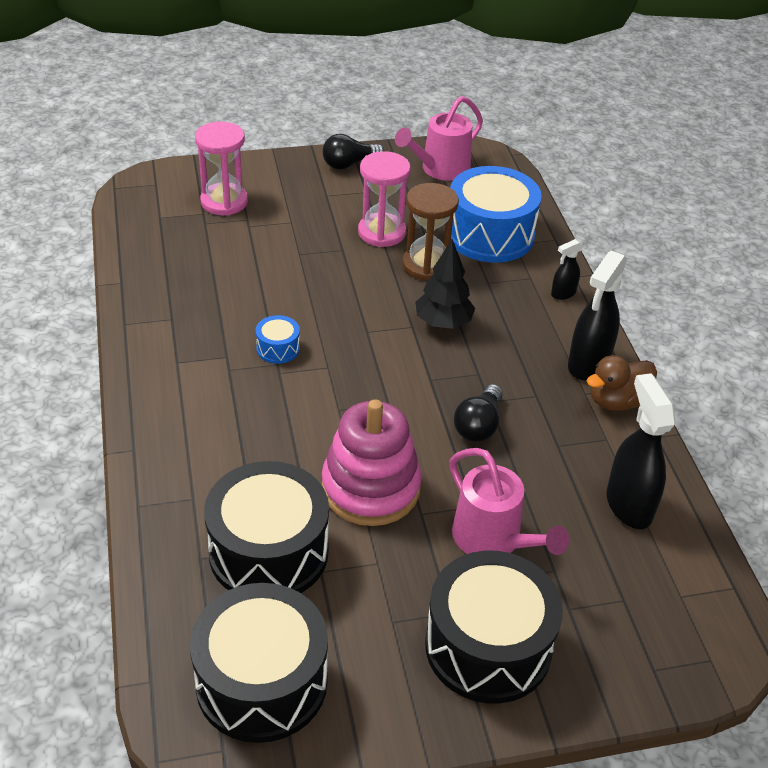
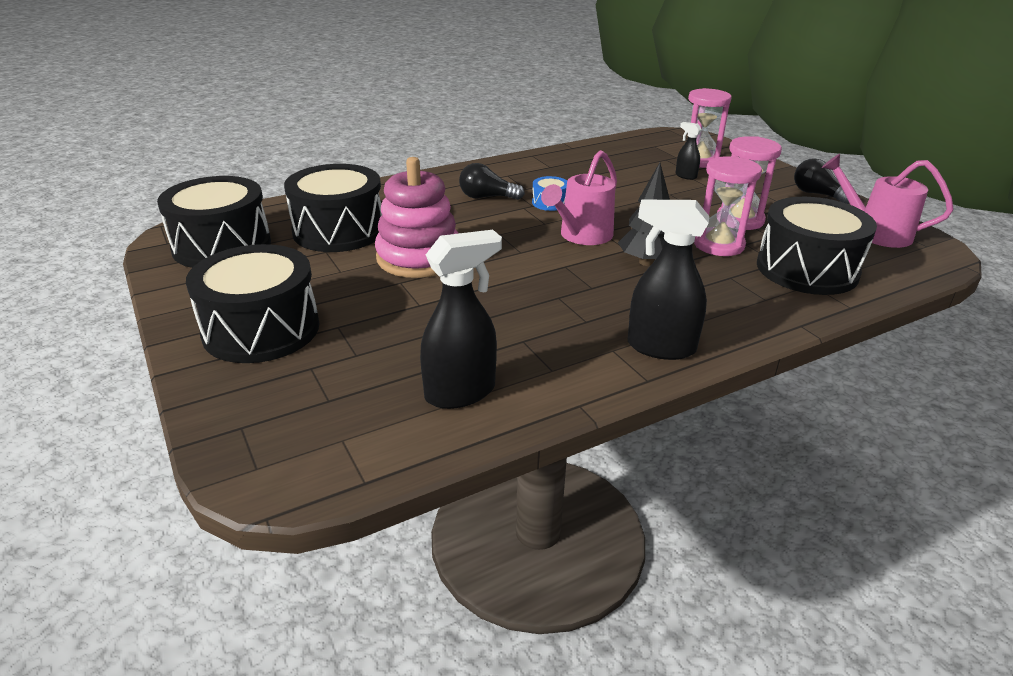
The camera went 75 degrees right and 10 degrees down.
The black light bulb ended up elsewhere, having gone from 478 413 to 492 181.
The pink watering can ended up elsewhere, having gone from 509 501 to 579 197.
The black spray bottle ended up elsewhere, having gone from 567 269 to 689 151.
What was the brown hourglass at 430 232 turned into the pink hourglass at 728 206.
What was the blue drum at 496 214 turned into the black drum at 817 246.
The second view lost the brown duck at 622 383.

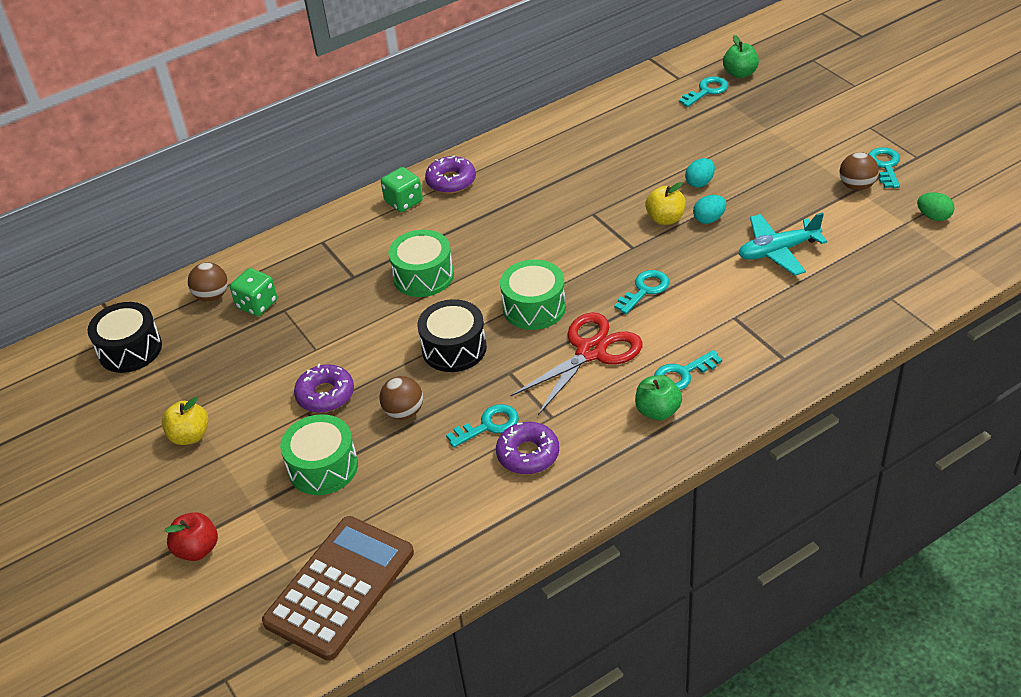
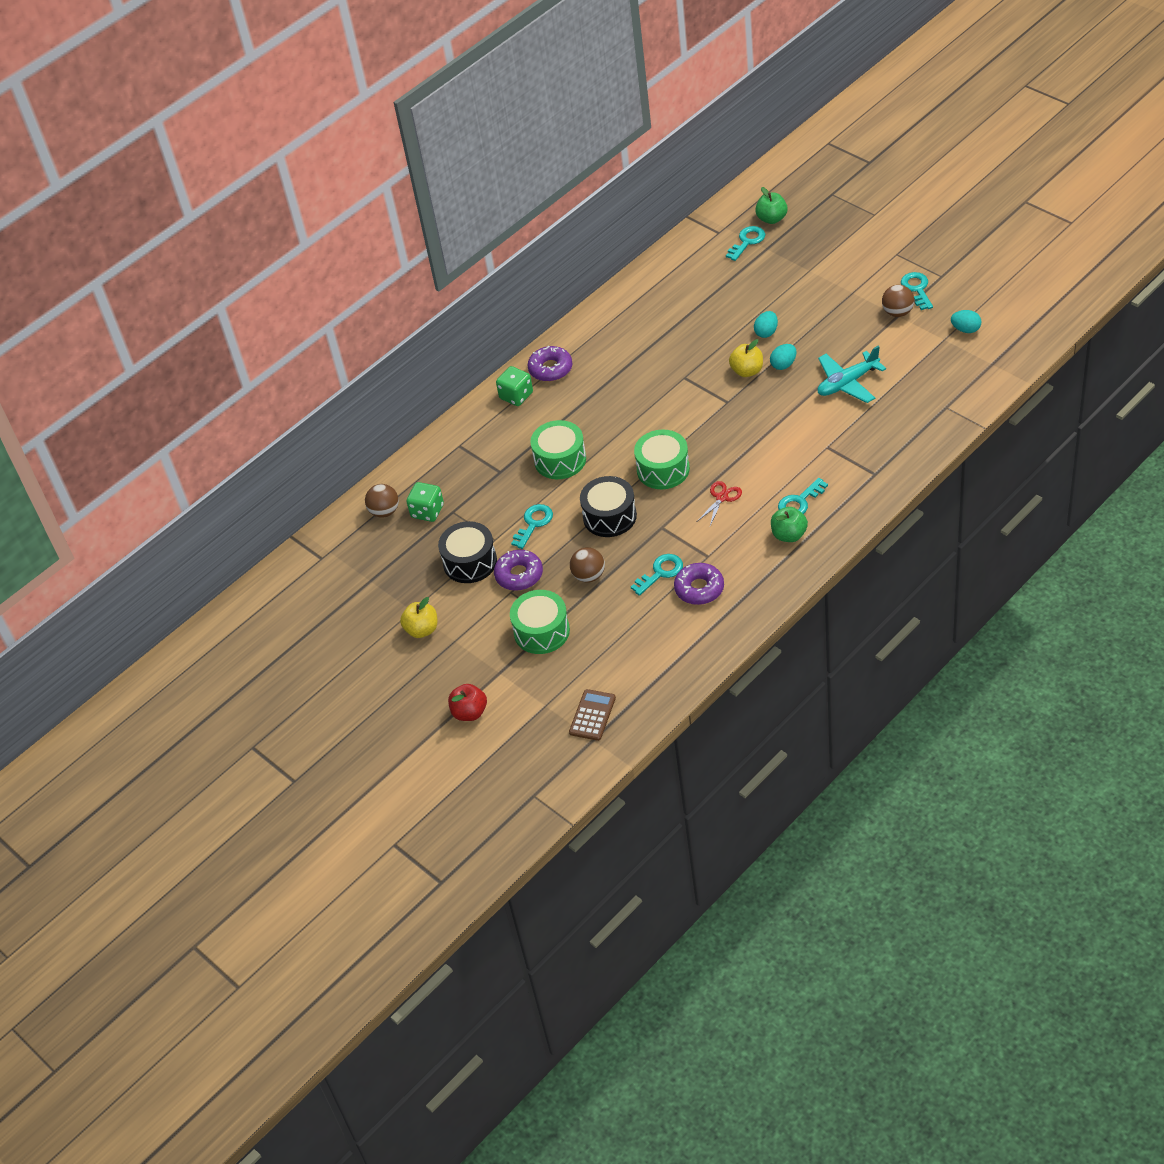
The camera went 10 degrees left and 5 degrees up.
The black drum ended up elsewhere, having gone from 124 337 to 467 552.
The turquoise key ended up elsewhere, having gone from 642 292 to 532 526.
The size of the brown calculator at 338 588 changed by a factor of 0.50.
The size of the red scissors at 576 363 changed by a factor of 0.50.
What was the green egg at 935 206 turned into the turquoise egg at 966 321.

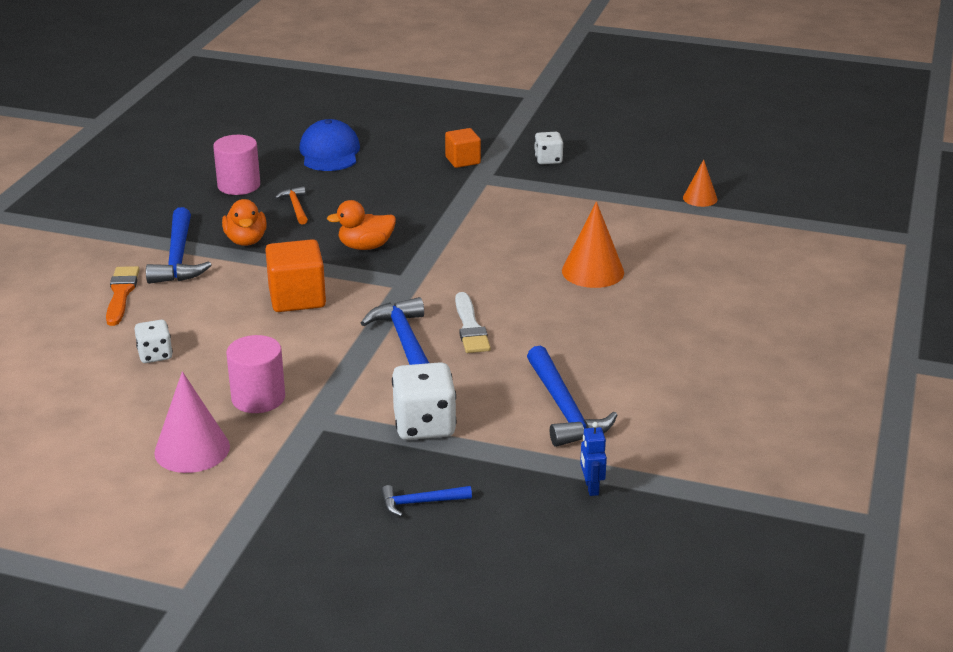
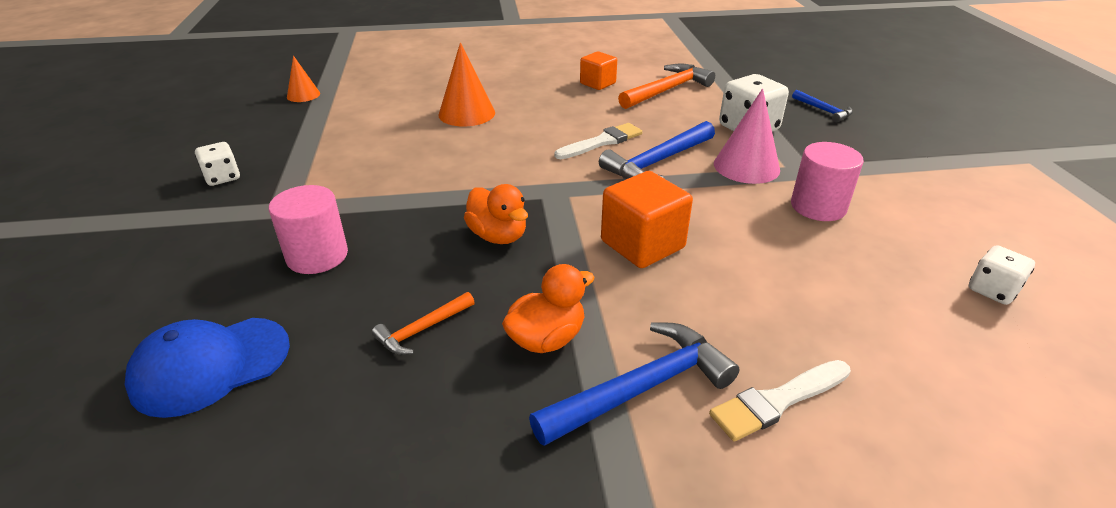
The camera went 115 degrees left and 5 degrees up.
The pink cylinder ended up elsewhere, having gone from 236 165 to 308 229.
The orange cube ended up elsewhere, having gone from 463 148 to 598 70.
What was the blue hammer at 572 396 turned into the orange hammer at 666 86.
What was the orange brush at 122 296 turned into the white brush at 780 401.
The pink cone ended up elsewhere, having gone from 192 422 to 747 136.
The white dice ended up elsewhere, having gone from 153 341 to 1002 275.
The second view lost the blue robot at 593 459.

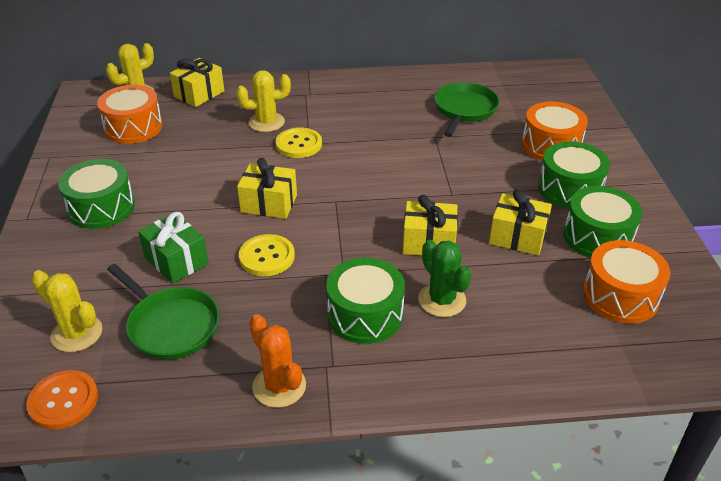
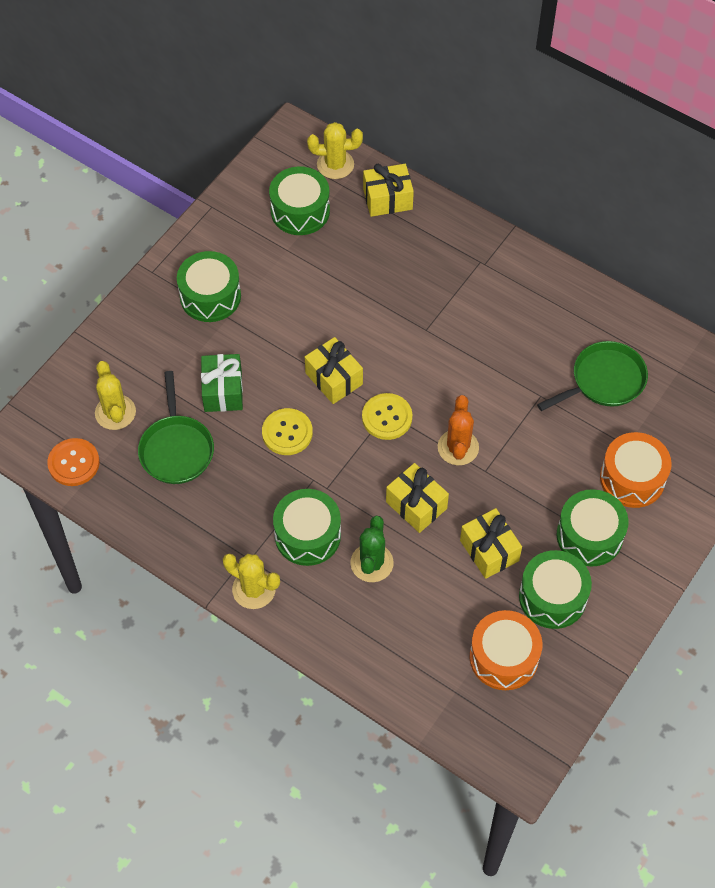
The camera went 40 degrees right and 20 degrees up.
The yellow cactus ended up elsewhere, having gone from 263 101 to 251 581.
What was the orange drum at 130 114 turned into the green drum at 299 201.
The yellow button ended up elsewhere, having gone from 298 142 to 387 416.
The orange cactus ended up elsewhere, having gone from 277 361 to 458 430.

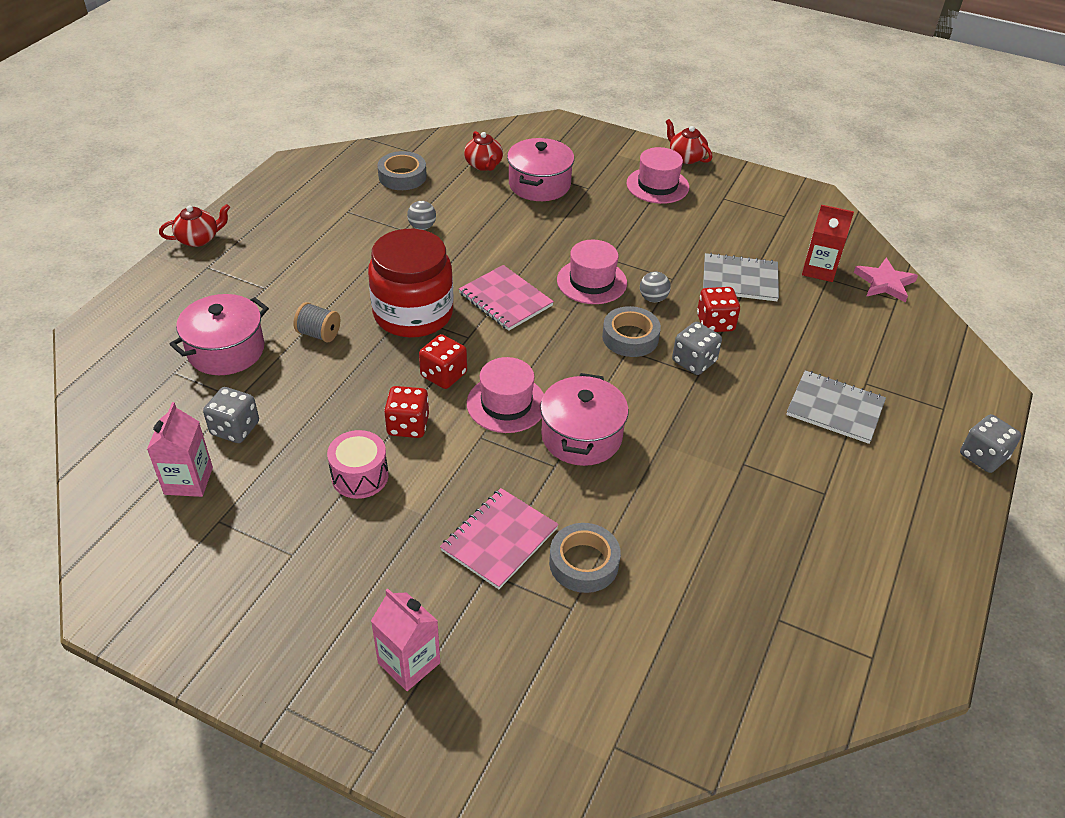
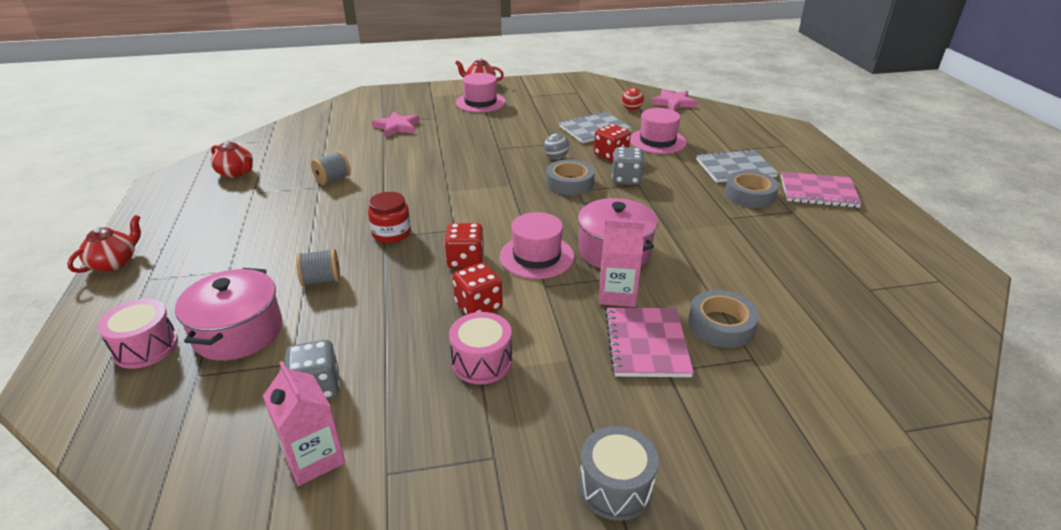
The camera went 35 degrees left and 10 degrees down.
The second view gained the pink drum at 137 334.
The red teapot ended up elsewhere, having gone from 483 151 to 232 158.
Where the grey ball stood at 421 215, the grey spool came to stand at 331 168.
The size of the red jar at 411 283 changed by a factor of 0.50.
Where the pink pot stood at 540 169, the pink star came to stand at 396 124.
The second view gained the grey drum at 619 473.
The pink carton ended up elsewhere, having gone from 405 640 to 622 263.
Where the red carton stood at 828 243, the red ball came to stand at 633 99.
The pink hat ended up elsewhere, having gone from 592 272 to 658 131.
The grey tape ended up elsewhere, having gone from 402 170 to 752 189.
The pink notebook ended up elsewhere, having gone from 506 298 to 821 190.
The second view lost the grey dice at 991 443.

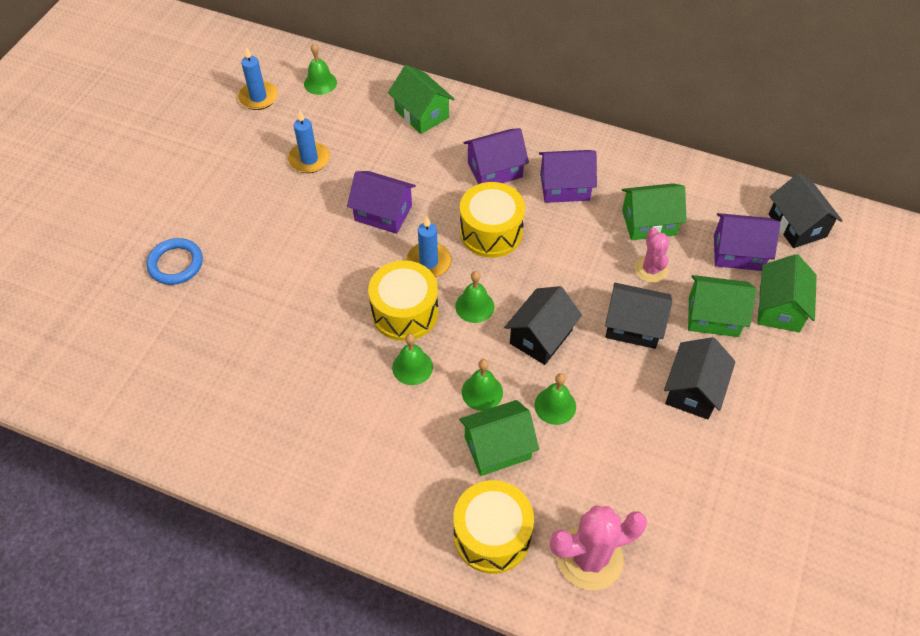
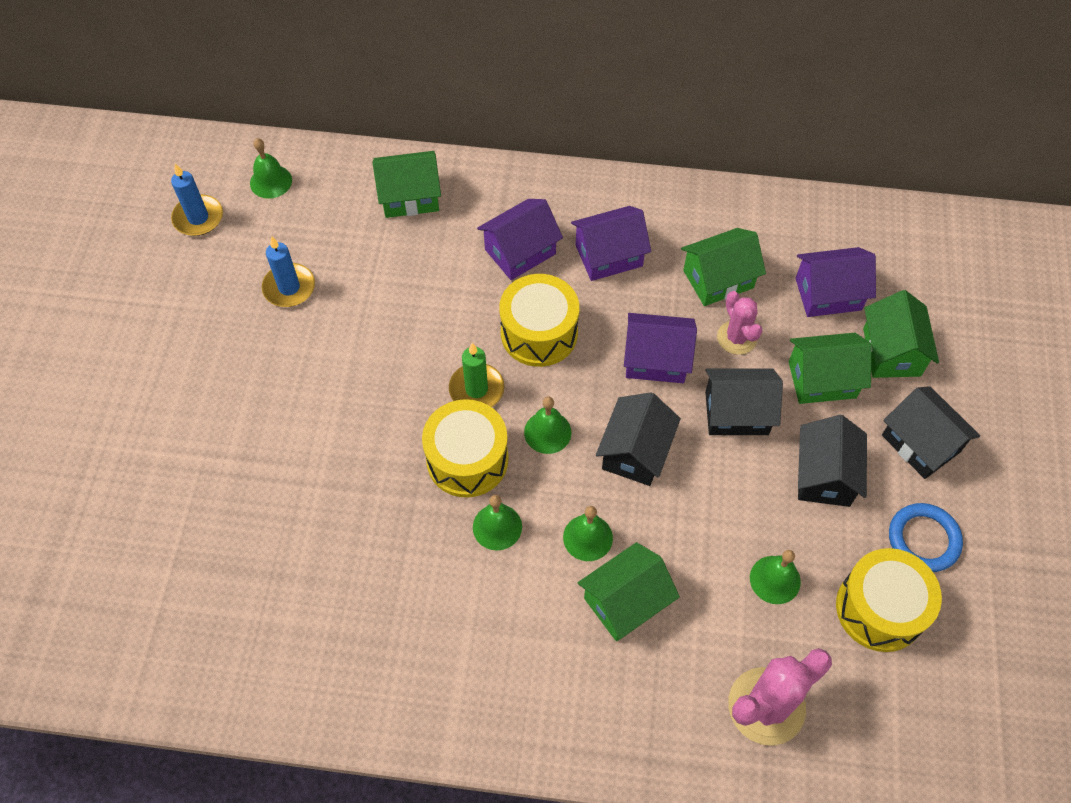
The camera went 15 degrees left and 5 degrees up.
The green house at 421 99 ended up facing another way, 45 degrees counterclockwise from before.
What was the blue candle at 428 247 turned into the green candle at 476 375.
The purple house ended up elsewhere, having gone from 381 202 to 660 348.
The green bell ended up elsewhere, having gone from 555 399 to 775 577.
The yellow drum ended up elsewhere, having gone from 493 527 to 889 600.
The black house ended up elsewhere, having gone from 806 210 to 931 432.
The blue ring ended up elsewhere, having gone from 175 261 to 926 537.

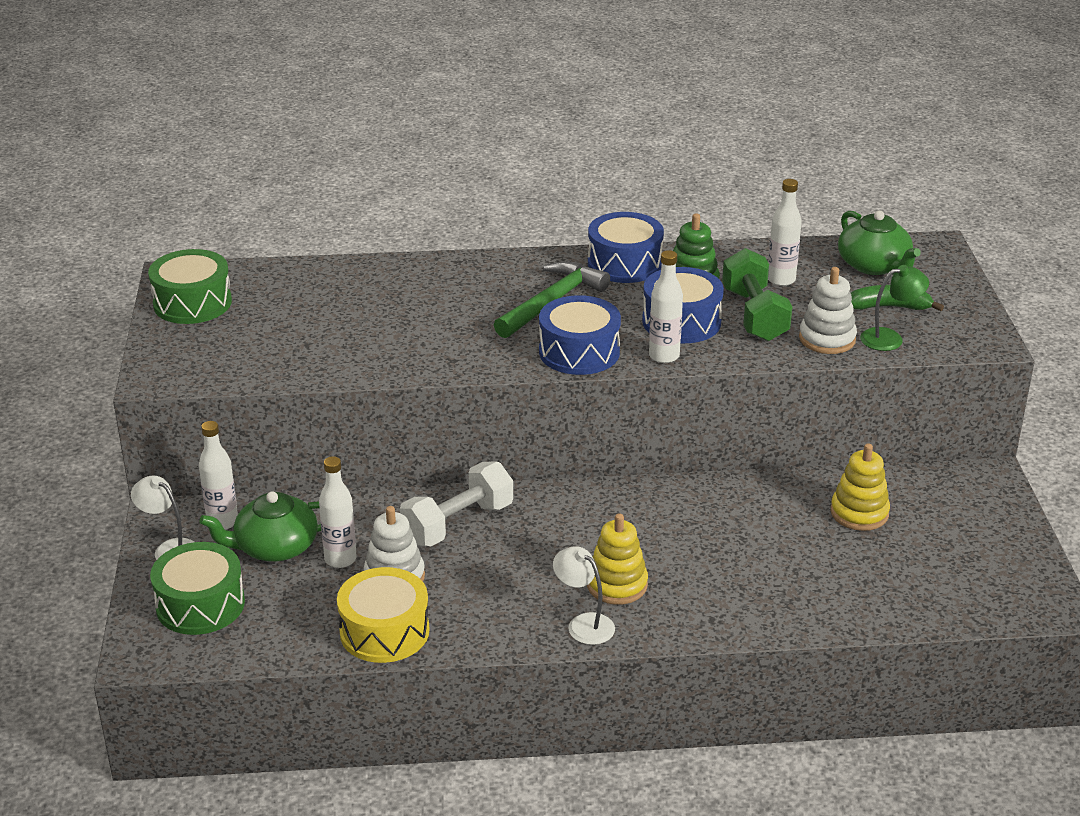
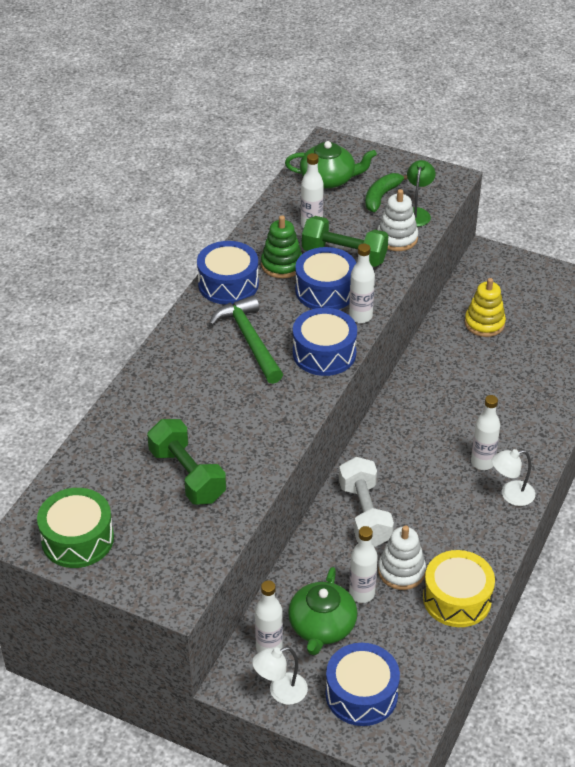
The camera went 60 degrees left and 10 degrees up.
The second view gained the green dumbbell at 186 461.
What was the green drum at 197 588 turned into the blue drum at 363 684.
Where the yellow stacking toy stood at 617 559, the white bottle came to stand at 485 432.

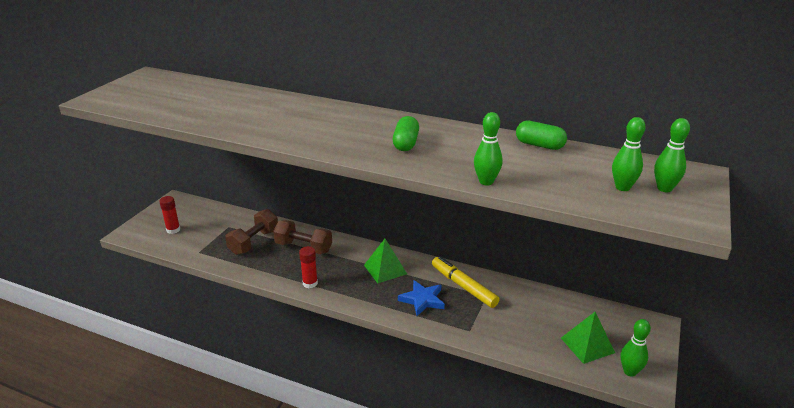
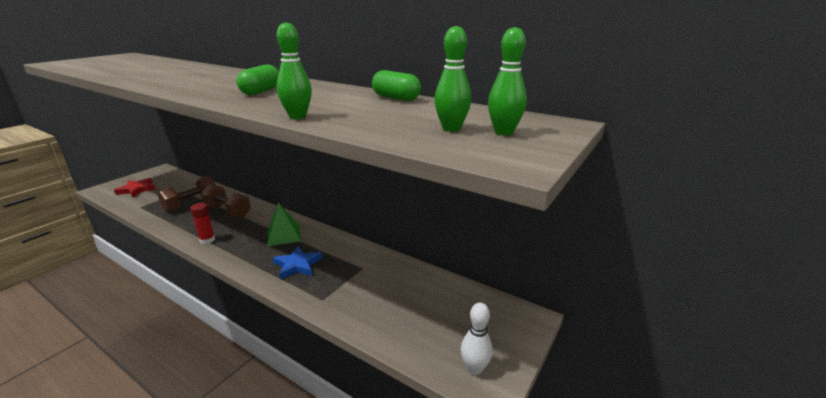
The camera went 10 degrees right and 5 degrees down.
Where the red glue stick stood at 169 215, the red star came to stand at 135 187.
What was the green bowling pin at 636 348 turned into the white bowling pin at 476 339.
The second view lost the yellow marker at 466 282.
The second view lost the green pyramid at 588 338.

